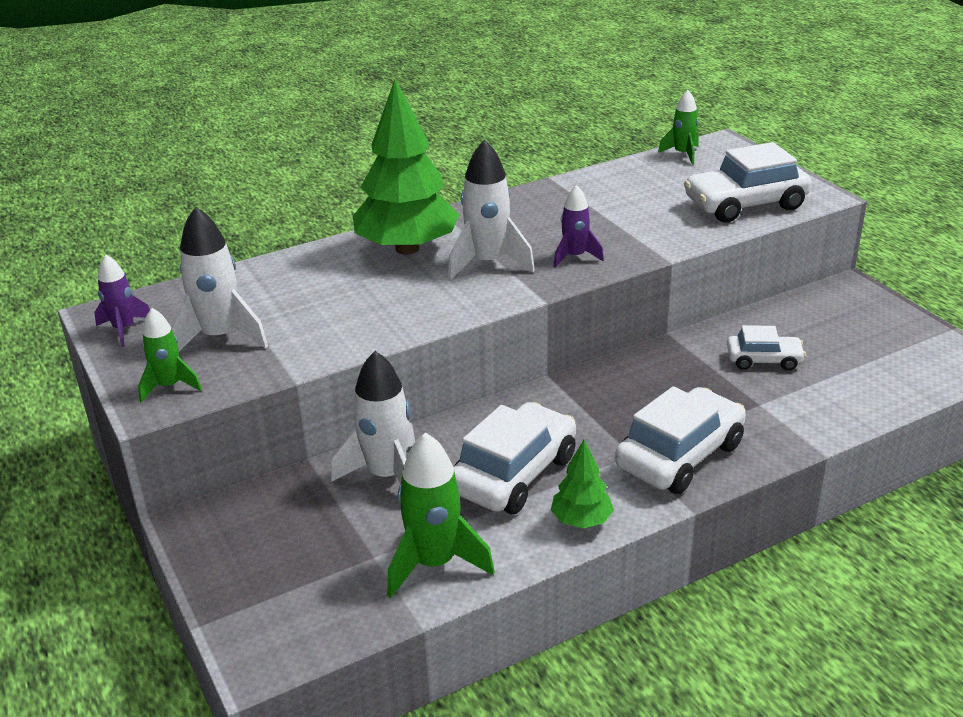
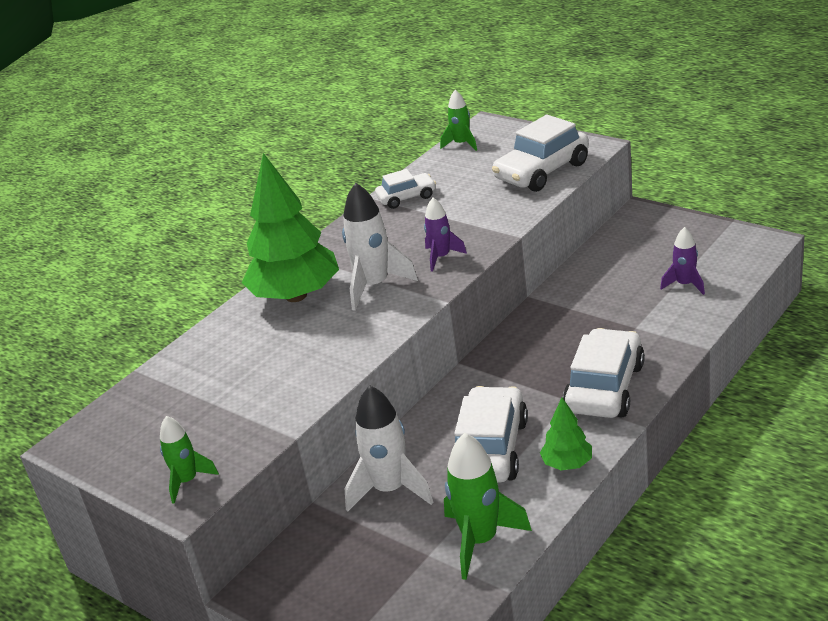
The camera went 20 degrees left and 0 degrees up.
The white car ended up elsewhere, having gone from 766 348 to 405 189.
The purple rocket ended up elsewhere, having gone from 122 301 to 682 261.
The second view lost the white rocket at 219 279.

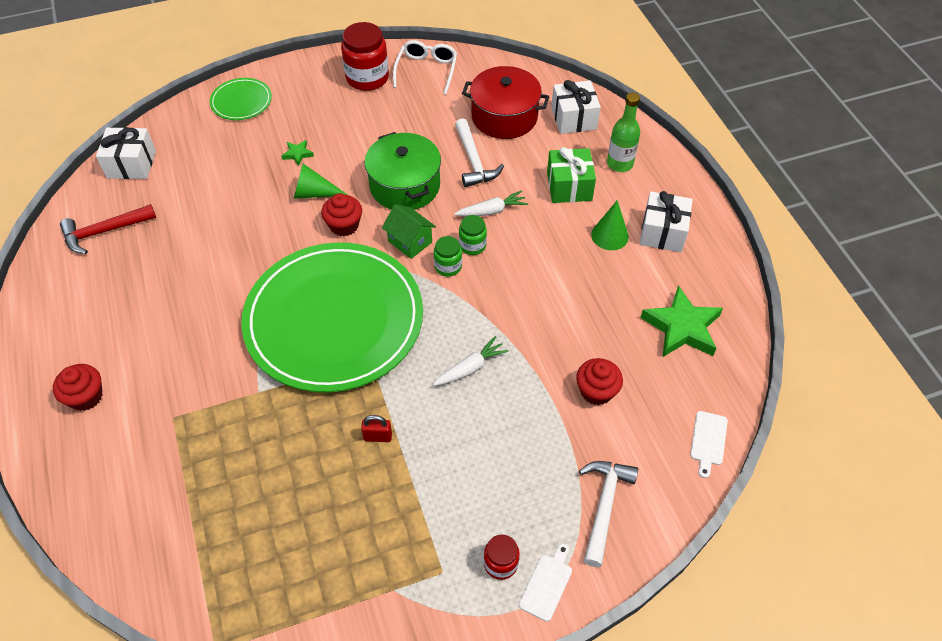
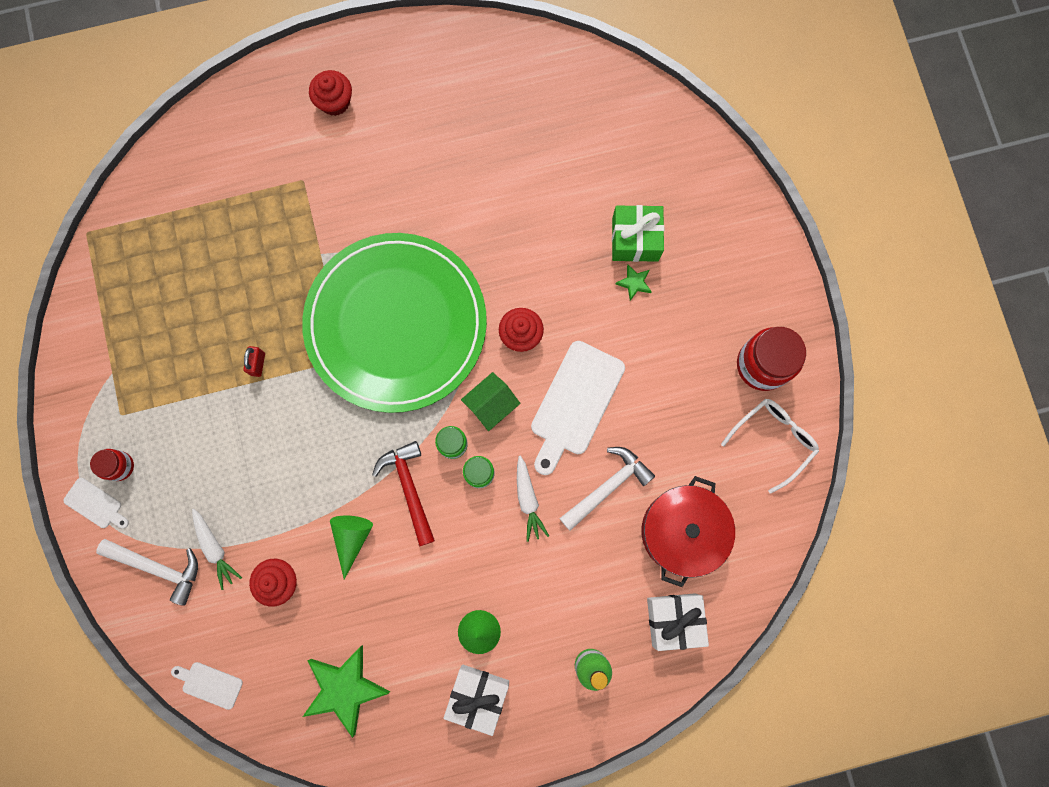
The camera went 95 degrees right and 25 degrees up.
The white carrot ended up elsewhere, having gone from 471 361 to 217 549.
The green cone ended up elsewhere, having gone from 321 181 to 351 547.
The red hammer ended up elsewhere, having gone from 108 229 to 403 494.
Where the green pot stood at 402 171, the white cutting board came to stand at 578 408.
The white hammer at 479 153 ended up facing another way, 150 degrees clockwise from before.
The green gift ended up elsewhere, having gone from 571 175 to 638 233.
The white glasses at 425 67 ended up facing another way, 60 degrees counterclockwise from before.
The second view lost the white gift at 126 153.
The second view lost the green plate at 241 99.

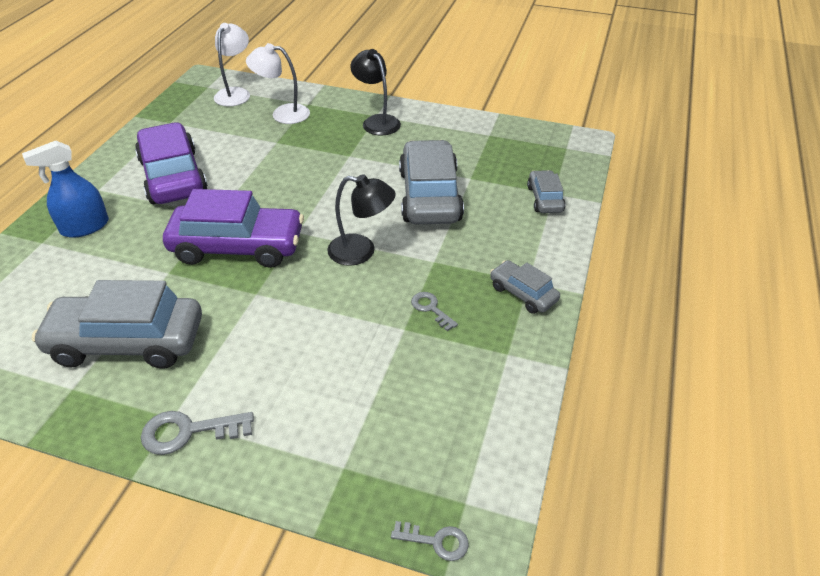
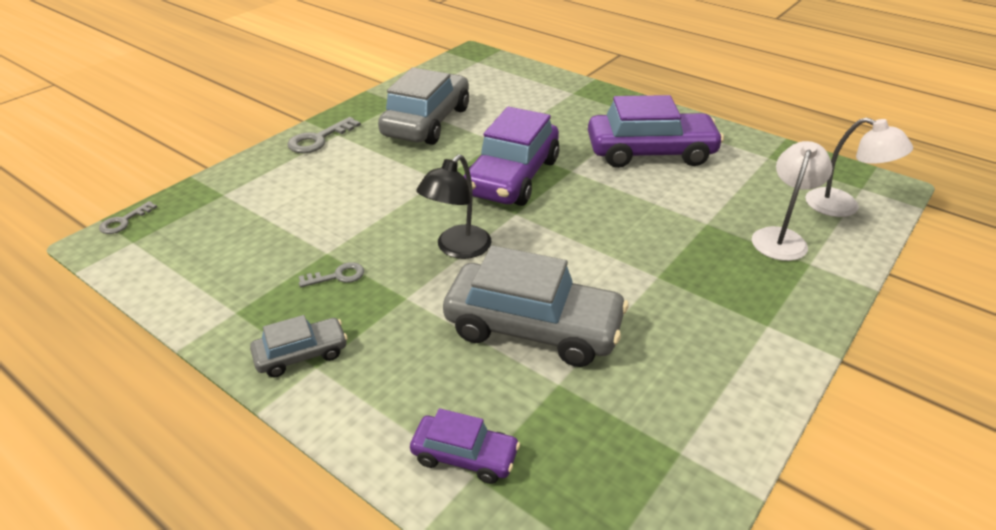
The camera went 110 degrees right and 5 degrees down.
The grey key at 197 433 ended up facing another way, 150 degrees counterclockwise from before.
What was the grey car at 546 191 turned into the purple car at 465 446.
The second view lost the blue spray bottle at 65 189.
The second view lost the black lamp at 375 92.

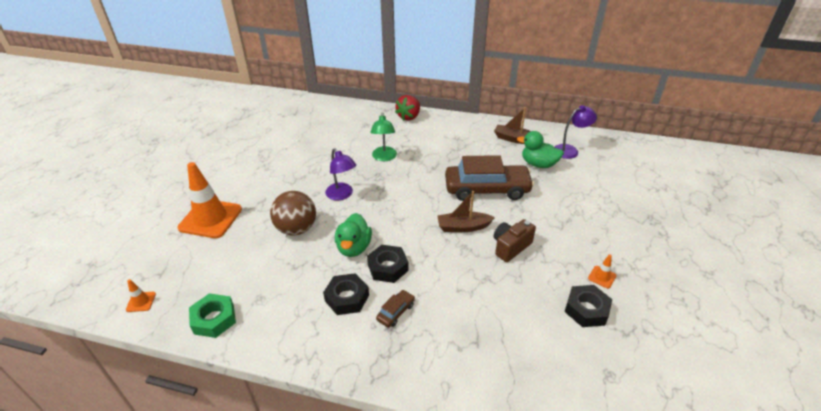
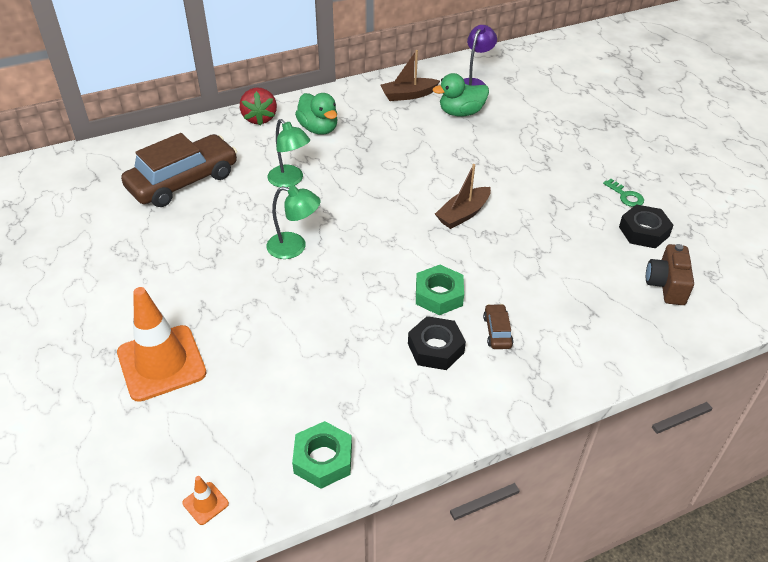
The camera went 40 degrees left and 5 degrees up.
The brown car ended up elsewhere, having gone from 489 178 to 179 170.
What was the purple lamp at 340 174 turned into the green lamp at 293 222.
The green duck ended up elsewhere, having gone from 353 235 to 316 114.
What was the black nut at 388 264 turned into the green nut at 440 290.
Where the orange traffic cone stood at 602 271, the green key came to stand at 623 193.
The brown camera ended up elsewhere, having gone from 515 240 to 670 274.
The second view lost the brown ball at 293 213.

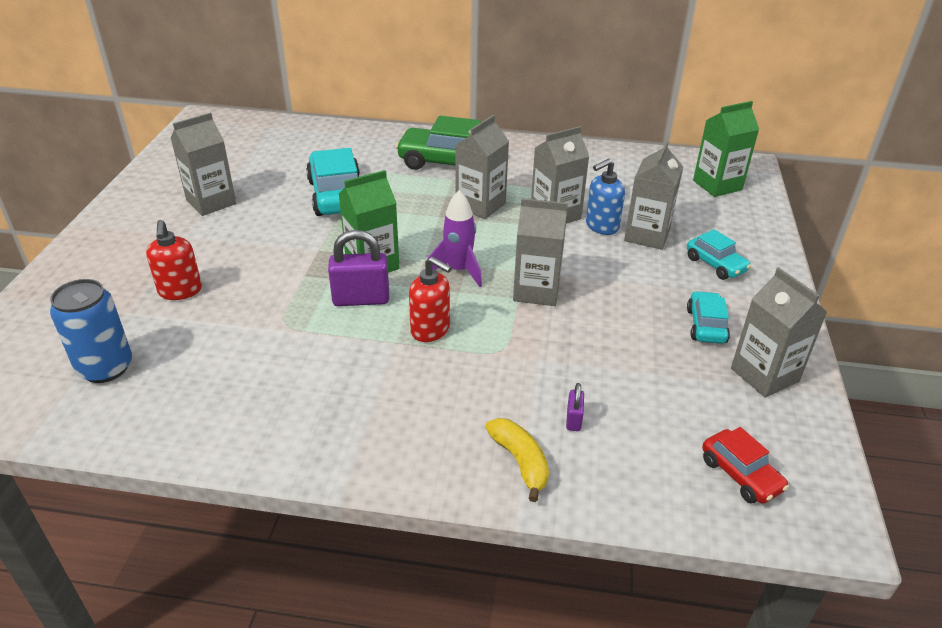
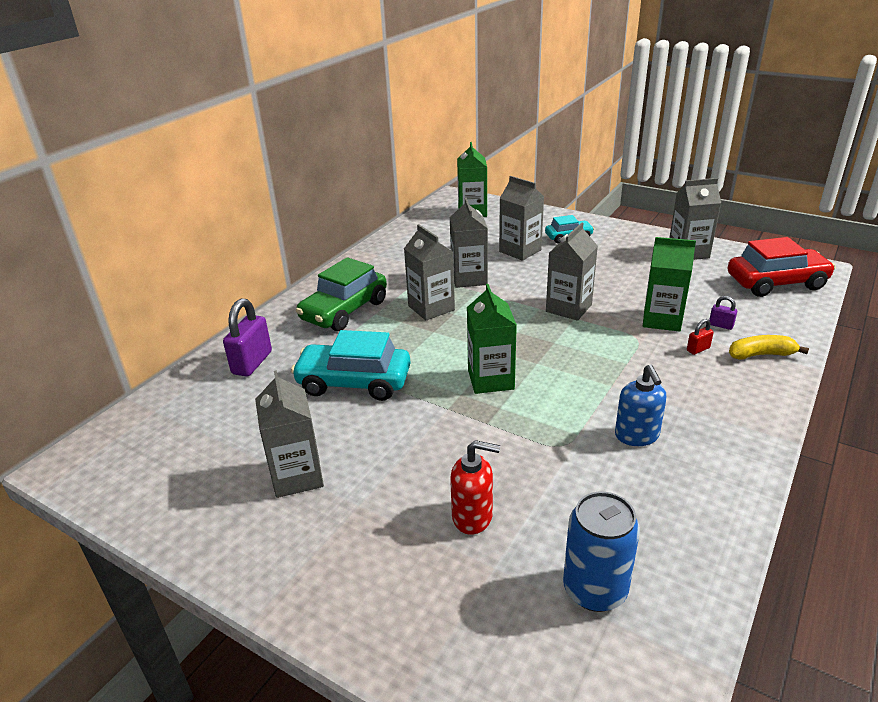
The camera went 65 degrees left and 5 degrees down.
The purple padlock ended up elsewhere, having gone from 358 268 to 247 337.
The blue soap dispenser ended up elsewhere, having gone from 605 197 to 640 405.
The second view gained the green carton at 669 284.
The second view gained the red padlock at 700 337.
The size of the red car at 745 465 changed by a factor of 1.80.
The second view lost the red soap dispenser at 430 299.
The second view lost the purple rocket at 454 238.
The second view lost the turquoise car at 708 317.

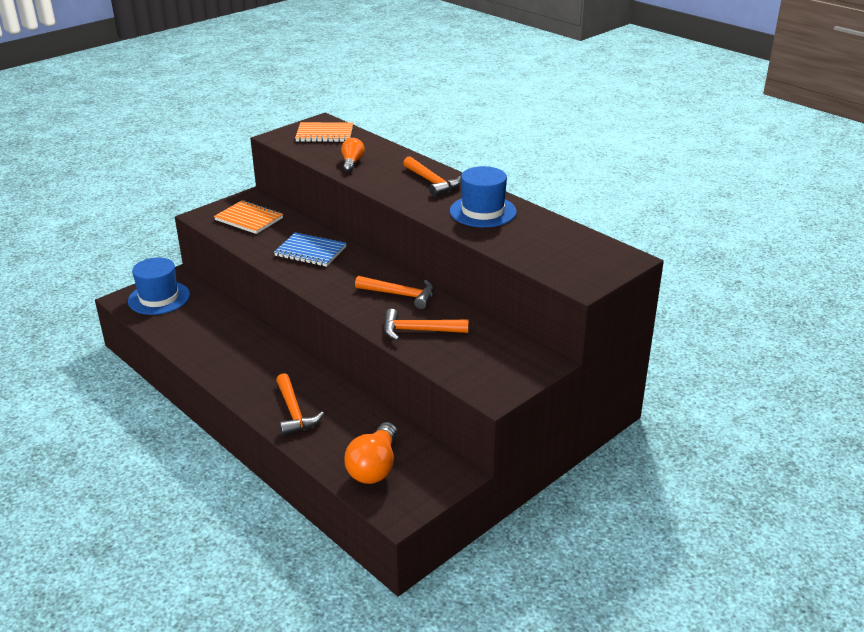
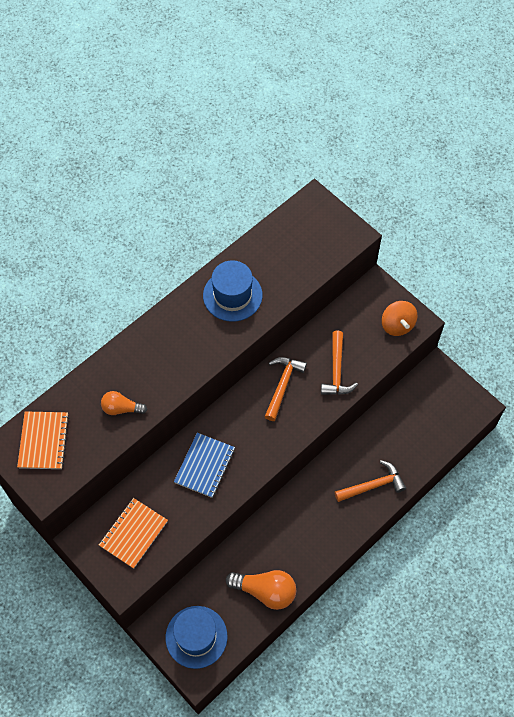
The camera went 90 degrees left and 30 degrees up.
The orange light bulb ended up elsewhere, having gone from 370 453 to 261 590.
The second view gained the orange spinning top at 399 318.
The second view lost the orange hammer at 432 176.

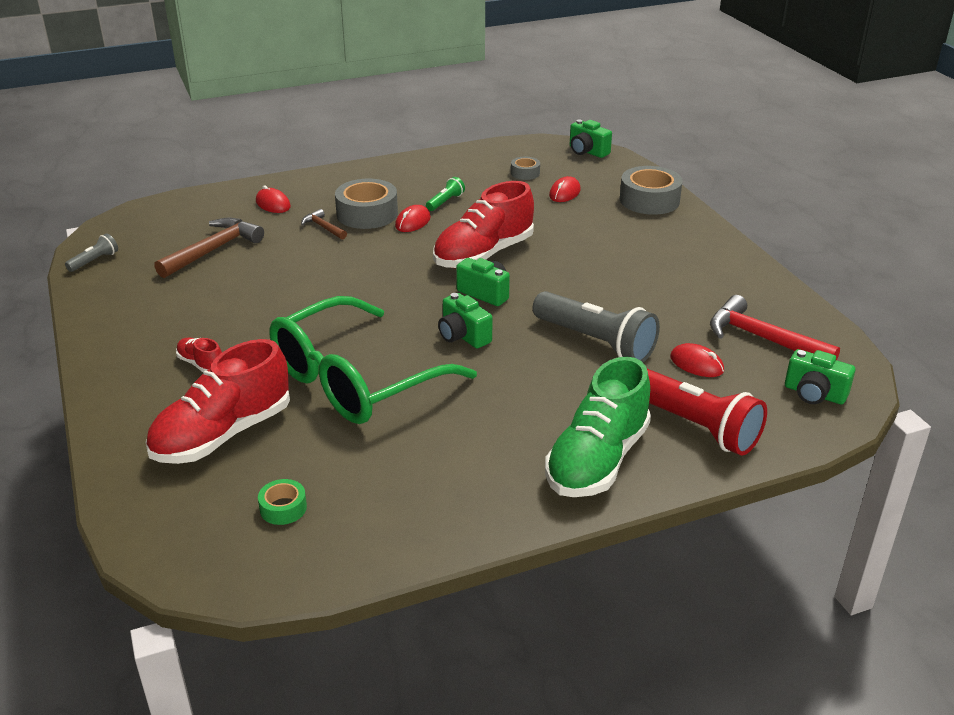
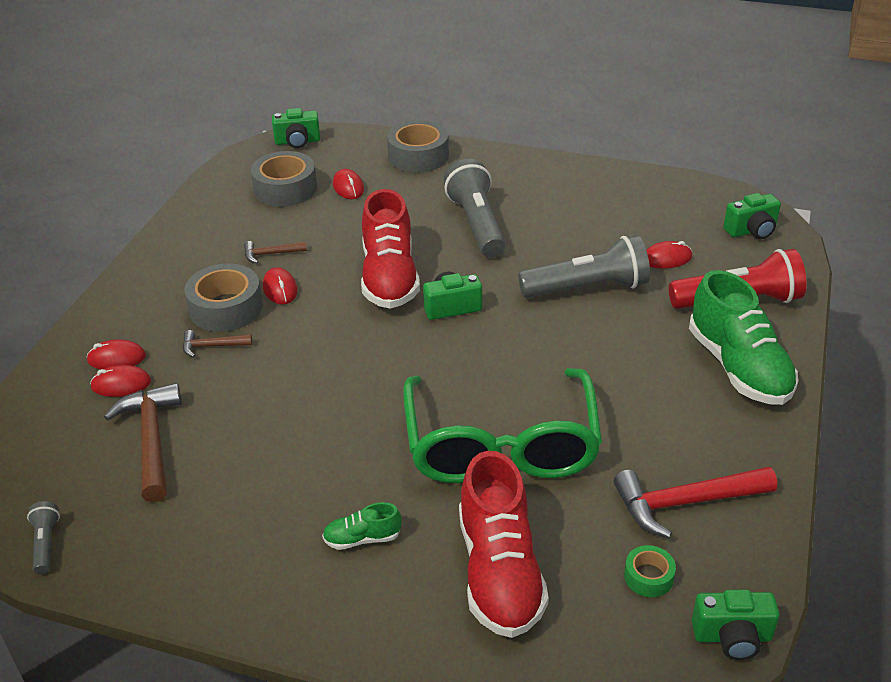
The camera went 50 degrees left and 5 degrees up.
The second view gained the red mouse at 120 381.
Where the green flashlight stood at 445 194, the brown hammer came to stand at 275 252.
The size of the grey tape at 525 168 changed by a factor of 1.96.
What was the red shoe at 199 355 turned into the green shoe at 362 526.
The second view gained the grey flashlight at 475 208.
The red hammer ended up elsewhere, having gone from 775 327 to 695 503.
The green camera ended up elsewhere, having gone from 465 320 to 735 625.

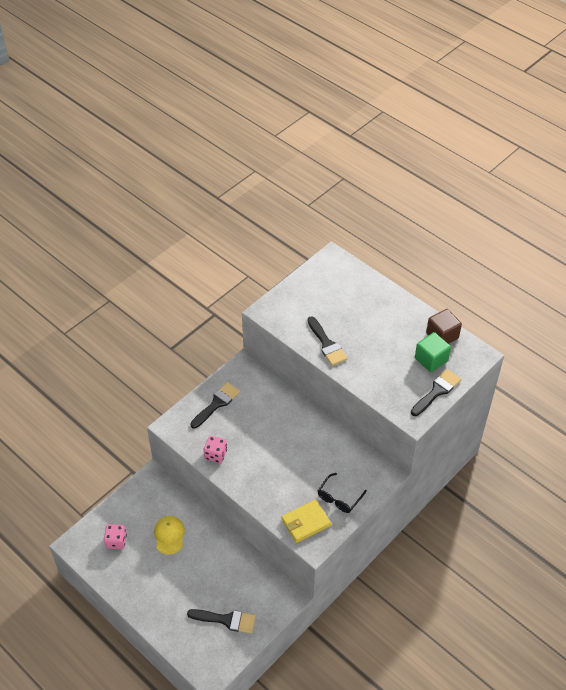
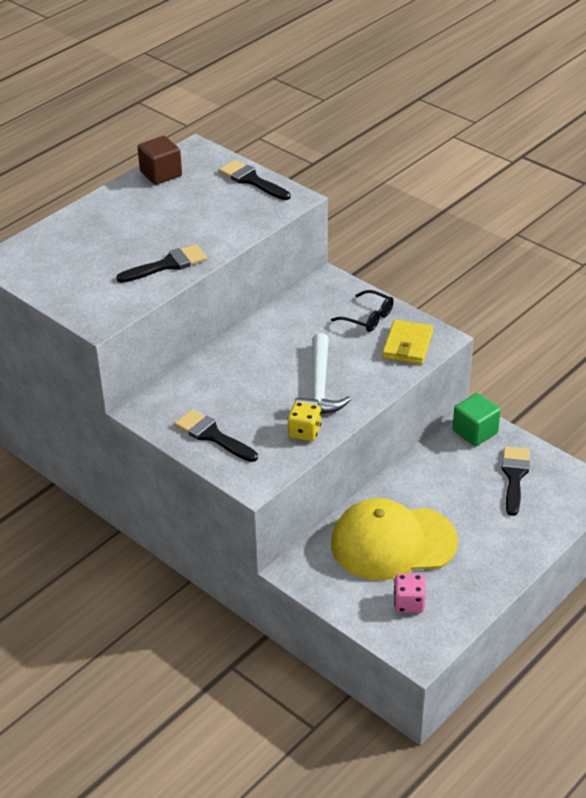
The camera went 90 degrees left and 10 degrees down.
What was the pink dice at 215 449 turned into the yellow dice at 304 421.
The second view gained the white hammer at 323 373.
The size of the yellow cap at 169 535 changed by a factor of 2.05.
The yellow wallet at 306 521 ended up facing another way, 45 degrees clockwise from before.
The green cube ended up elsewhere, having gone from 433 352 to 477 419.

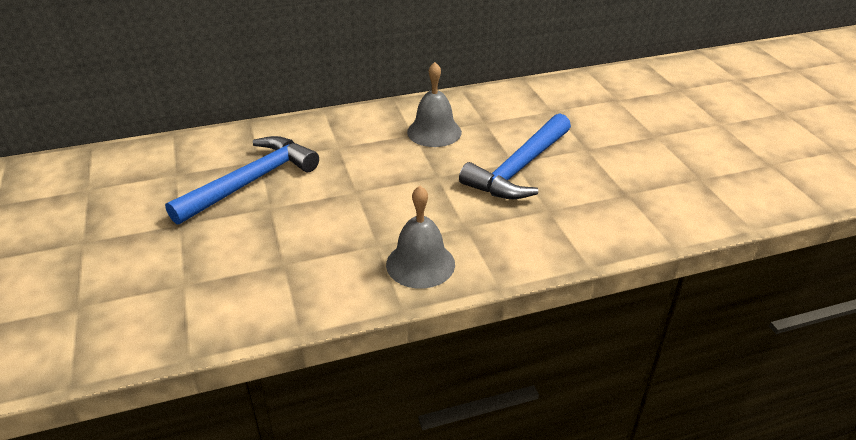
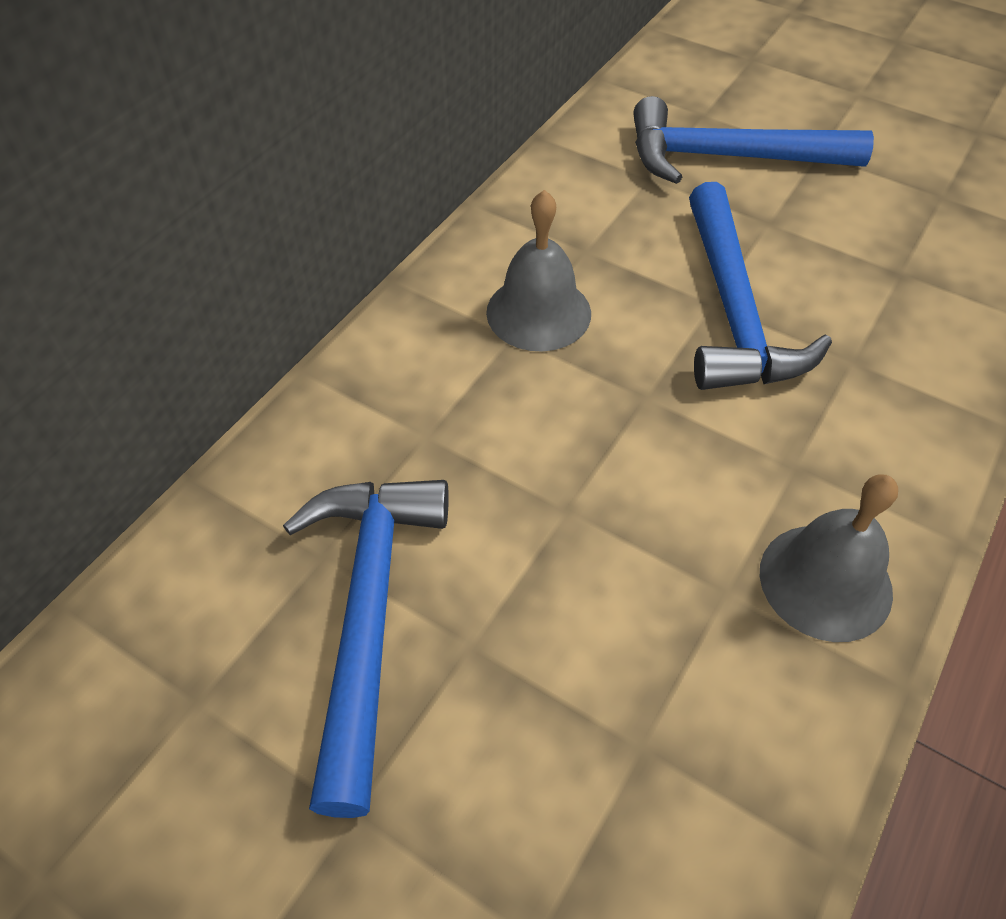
The camera went 40 degrees left and 15 degrees up.
The second view gained the blue hammer at 753 140.

